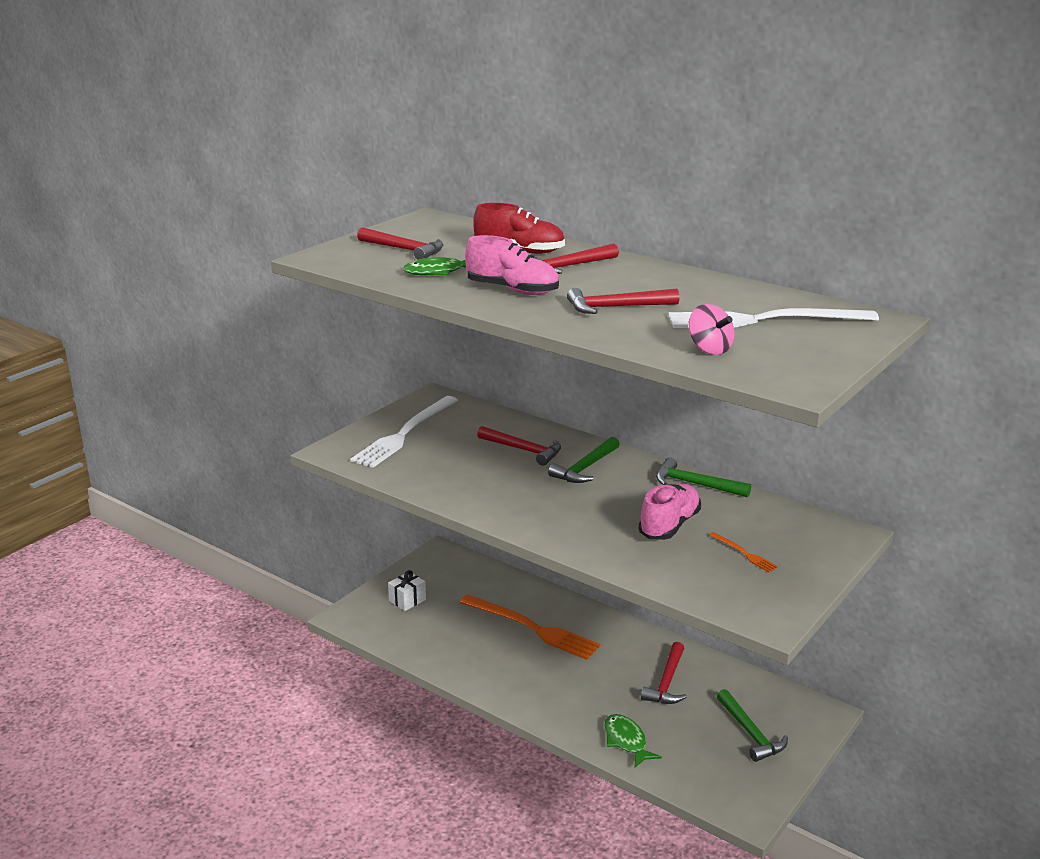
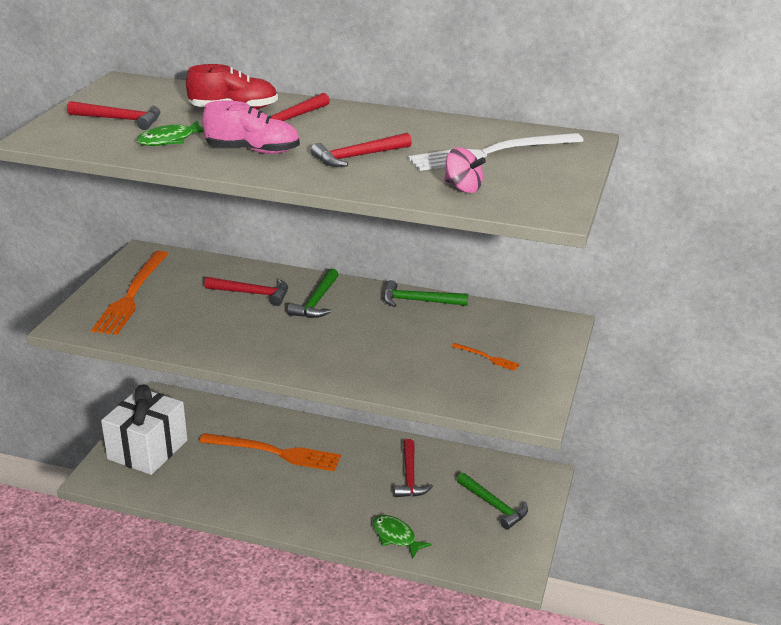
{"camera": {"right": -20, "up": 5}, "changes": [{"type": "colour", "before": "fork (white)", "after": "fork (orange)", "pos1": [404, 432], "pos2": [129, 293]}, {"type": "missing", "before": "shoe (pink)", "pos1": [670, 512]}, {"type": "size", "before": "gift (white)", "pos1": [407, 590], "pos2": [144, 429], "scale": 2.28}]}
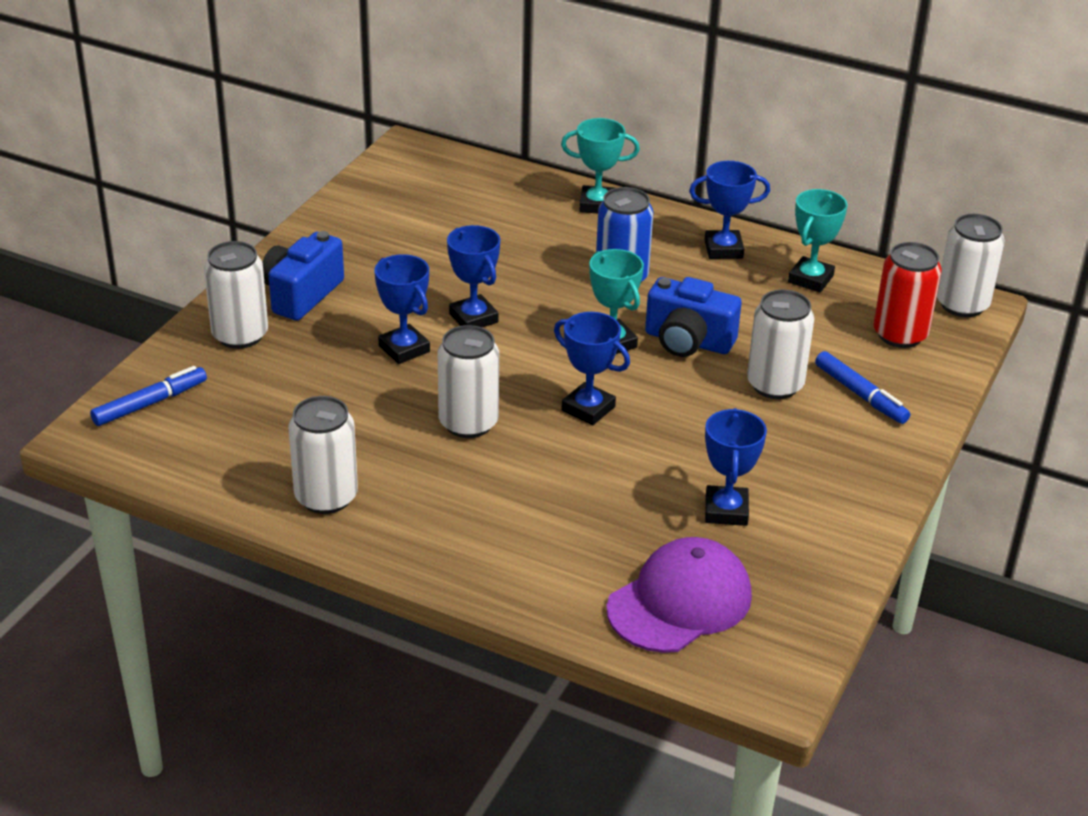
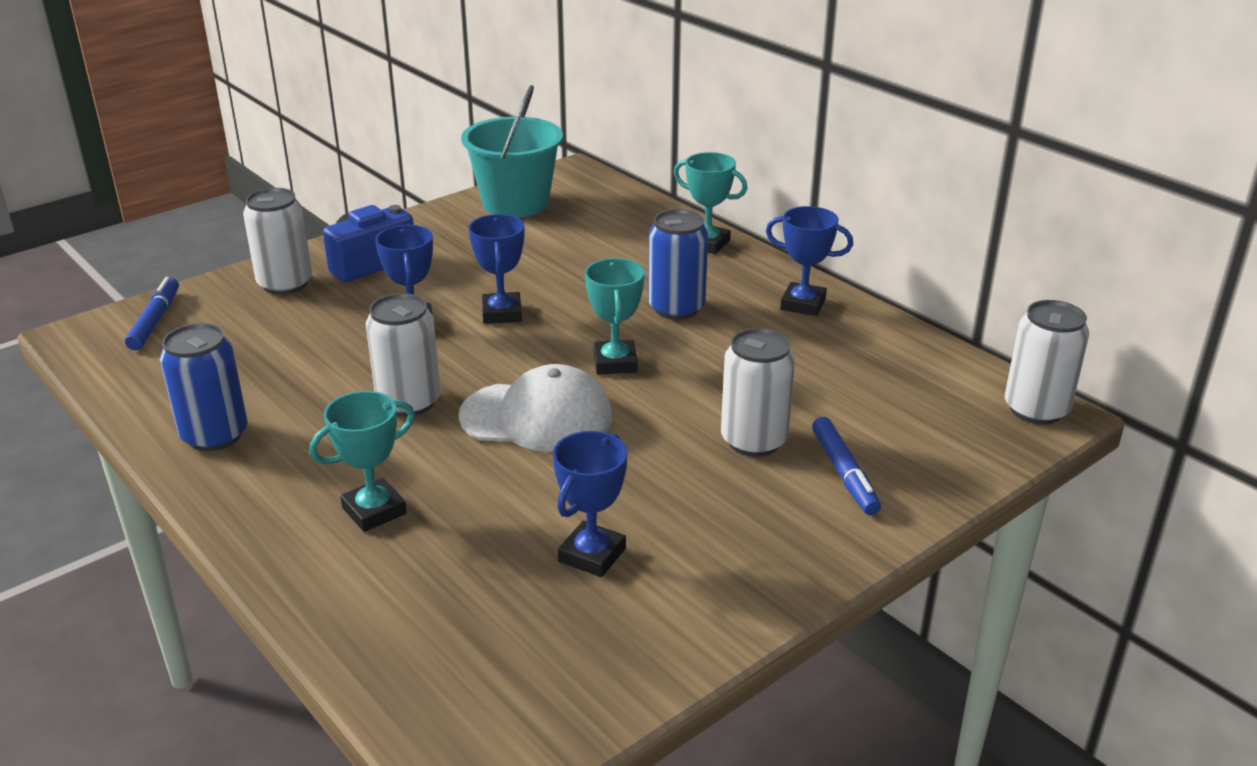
{"camera": {"right": 25, "up": -5}, "changes": [{"type": "relocated", "before": "trophy (turquoise)", "pos1": [817, 240], "pos2": [362, 461]}, {"type": "missing", "before": "can (red)", "pos1": [907, 295]}, {"type": "missing", "before": "camera (blue)", "pos1": [693, 317]}, {"type": "exchanged", "before": "trophy (blue)", "after": "cap (white)", "pos1": [592, 368], "pos2": [535, 408]}, {"type": "spun", "before": "marker (blue)", "pos1": [148, 396], "pos2": [152, 313], "turn": -75}, {"type": "colour", "before": "can (white)", "after": "can (blue)", "pos1": [323, 455], "pos2": [204, 387]}, {"type": "missing", "before": "cap (purple)", "pos1": [679, 595]}, {"type": "appeared", "after": "bucket (turquoise)", "pos2": [512, 151]}]}
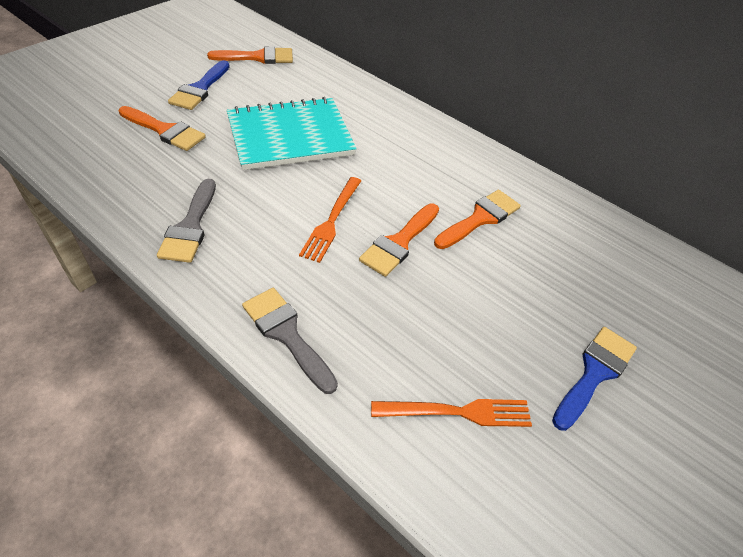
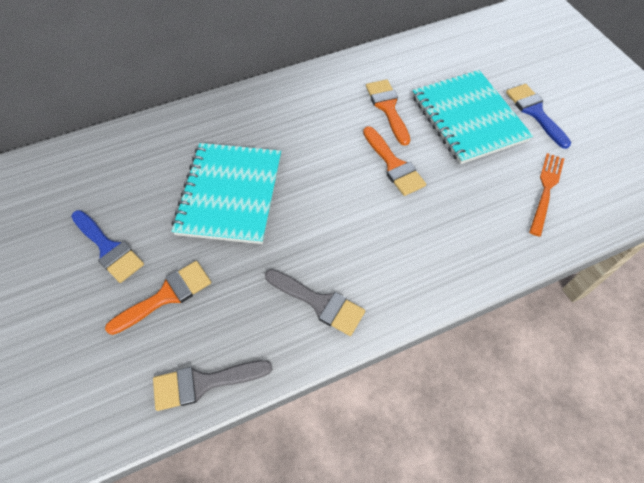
{"camera": {"right": -60, "up": 10}, "changes": [{"type": "missing", "before": "brush (orange)", "pos1": [250, 55]}, {"type": "missing", "before": "fork (orange)", "pos1": [330, 220]}, {"type": "relocated", "before": "brush (grey)", "pos1": [290, 341], "pos2": [212, 385]}, {"type": "appeared", "after": "notebook (turquoise)", "pos2": [472, 117]}]}
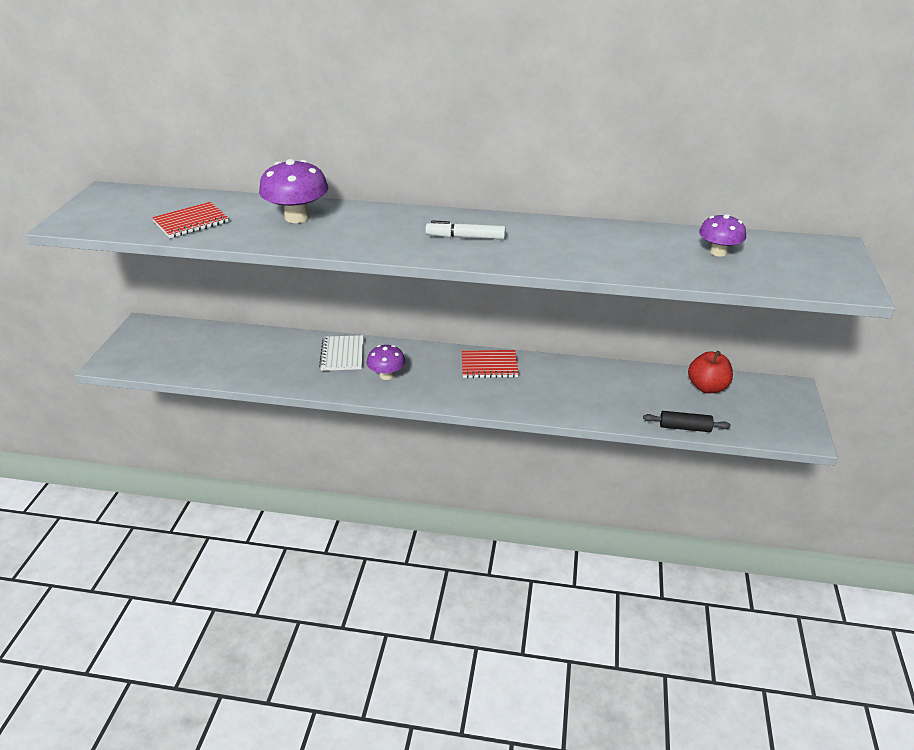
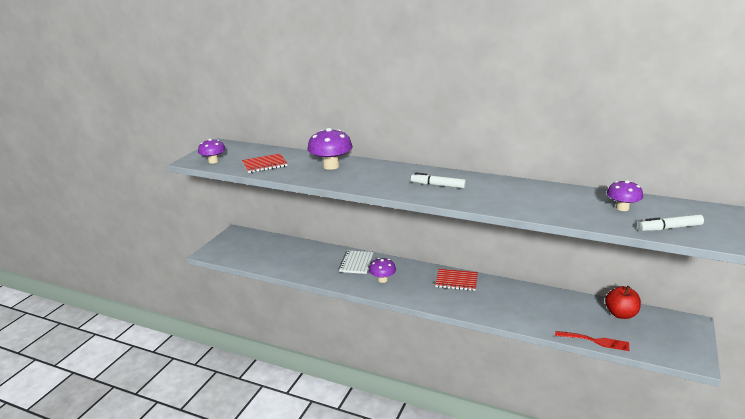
{"camera": {"right": 15, "up": -10}, "changes": [{"type": "exchanged", "before": "rolling pin (black)", "after": "fork (red)", "pos1": [687, 421], "pos2": [592, 341]}, {"type": "appeared", "after": "mushroom (purple)", "pos2": [211, 151]}, {"type": "appeared", "after": "marker (white)", "pos2": [671, 222]}]}
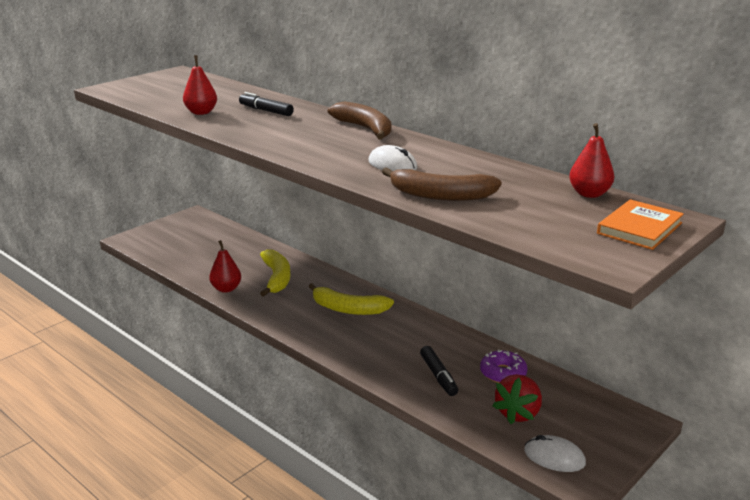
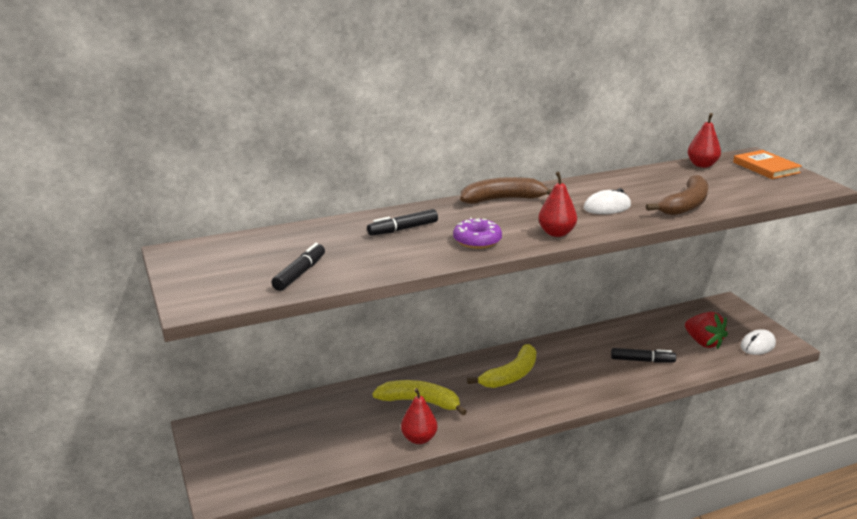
{"camera": {"right": -65, "up": 0}, "changes": [{"type": "relocated", "before": "pear (red)", "pos1": [200, 85], "pos2": [557, 204]}, {"type": "relocated", "before": "donut (purple)", "pos1": [503, 366], "pos2": [477, 233]}, {"type": "appeared", "after": "marker (black)", "pos2": [298, 267]}]}
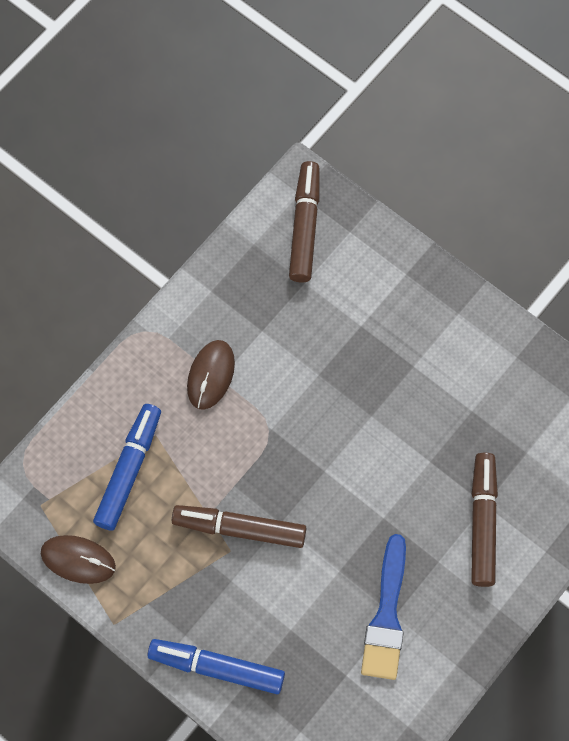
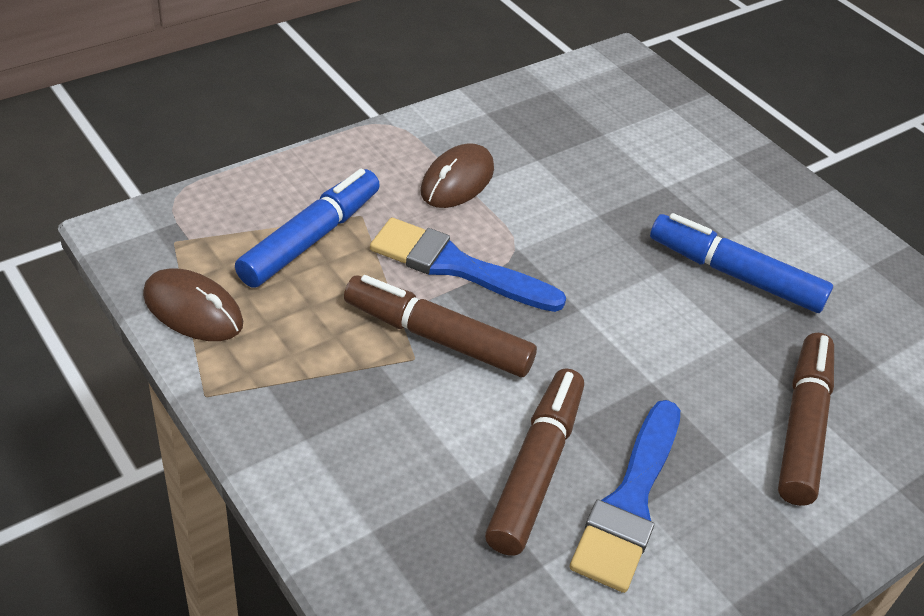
{"camera": {"right": 10, "up": -25}, "changes": [{"type": "relocated", "before": "marker (brown)", "pos1": [304, 221], "pos2": [534, 462]}, {"type": "relocated", "before": "marker (blue)", "pos1": [216, 666], "pos2": [741, 263]}, {"type": "appeared", "after": "brush (blue)", "pos2": [468, 265]}]}
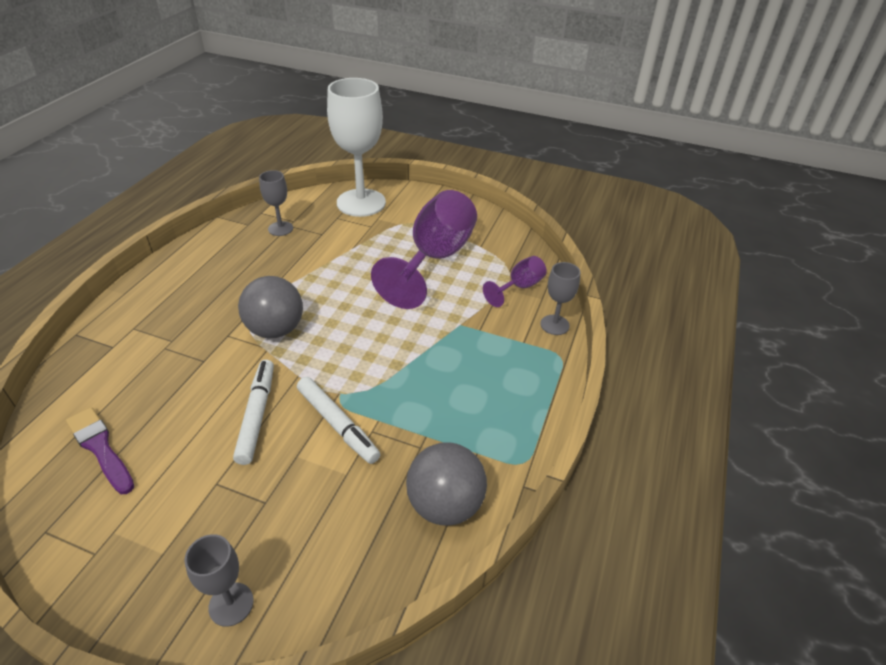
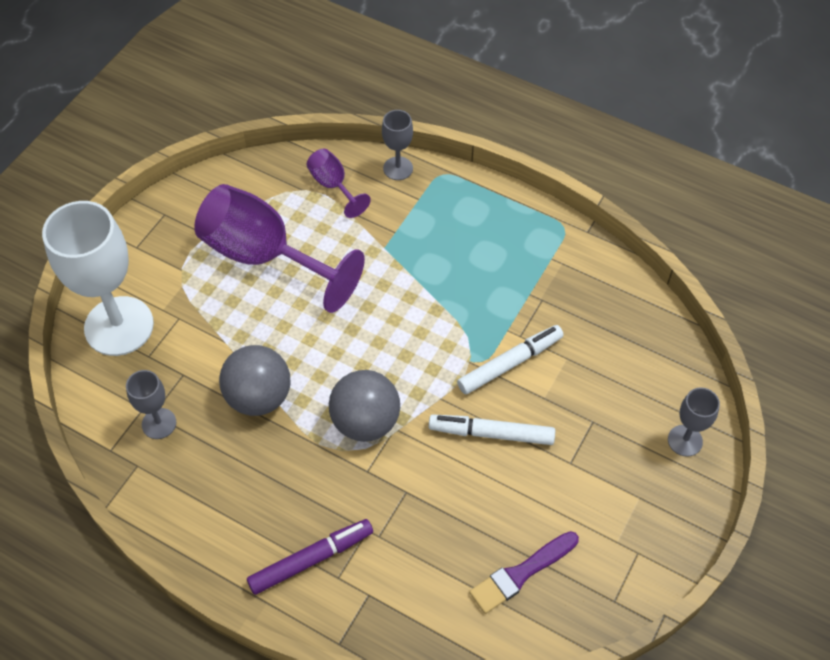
{"camera": {"right": -80, "up": 15}, "changes": [{"type": "relocated", "before": "ball (grey)", "pos1": [446, 484], "pos2": [255, 380]}, {"type": "appeared", "after": "marker (purple)", "pos2": [310, 557]}]}
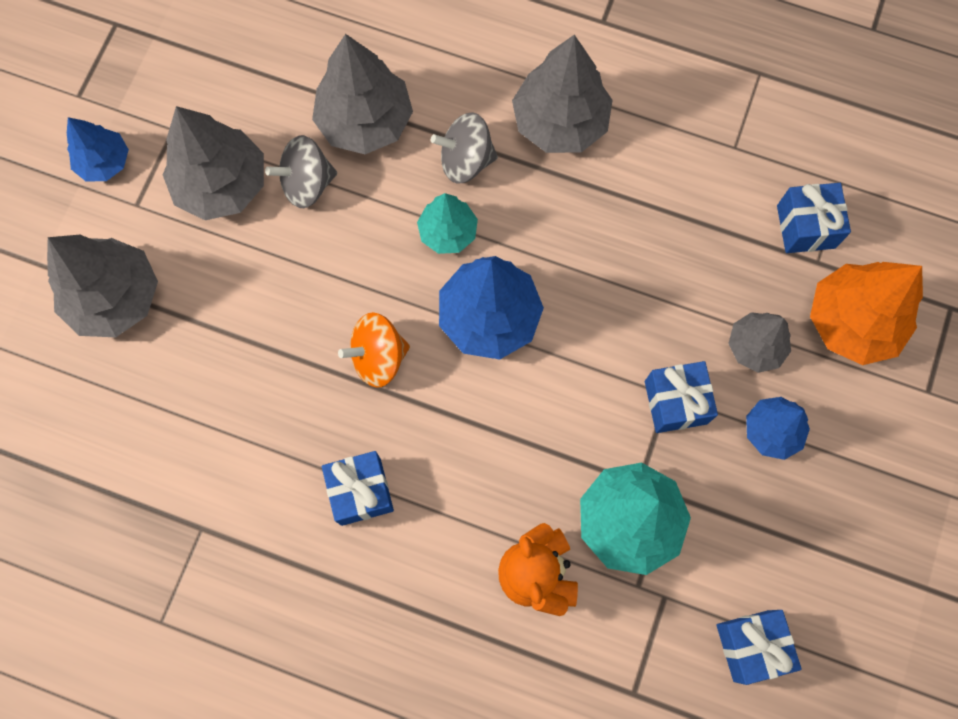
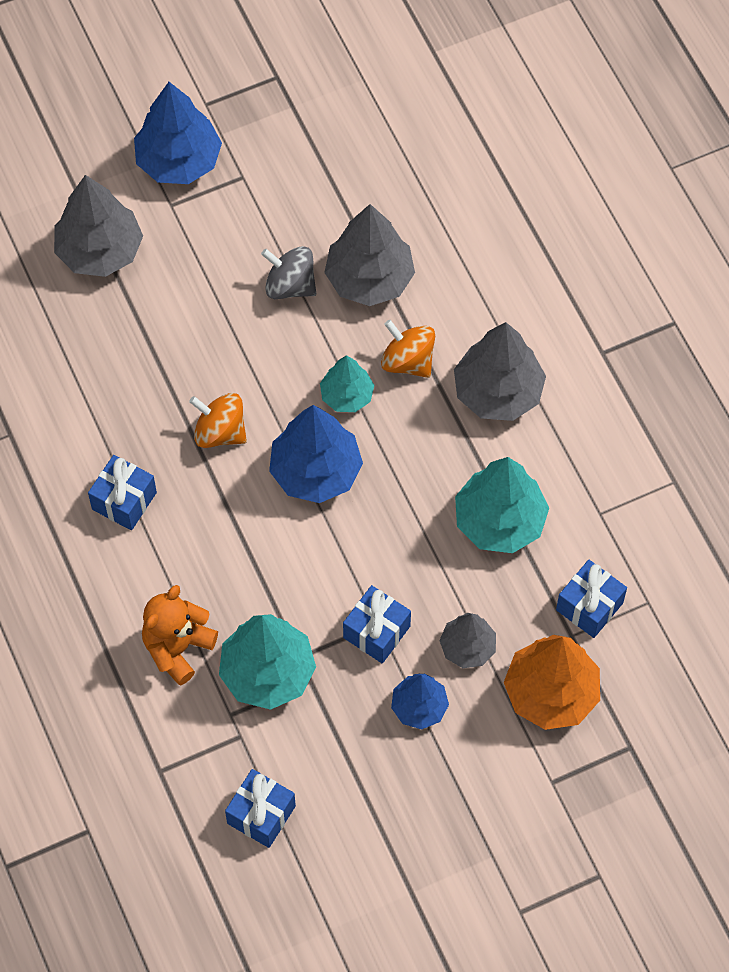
{"camera": {"right": 45, "up": -10}, "changes": [{"type": "missing", "before": "tree (grey)", "pos1": [213, 163]}, {"type": "colour", "before": "spinning top (grey)", "after": "spinning top (orange)", "pos1": [464, 148], "pos2": [408, 349]}, {"type": "size", "before": "tree (blue)", "pos1": [98, 149], "pos2": [178, 133], "scale": 1.69}, {"type": "appeared", "after": "tree (turquoise)", "pos2": [502, 505]}]}
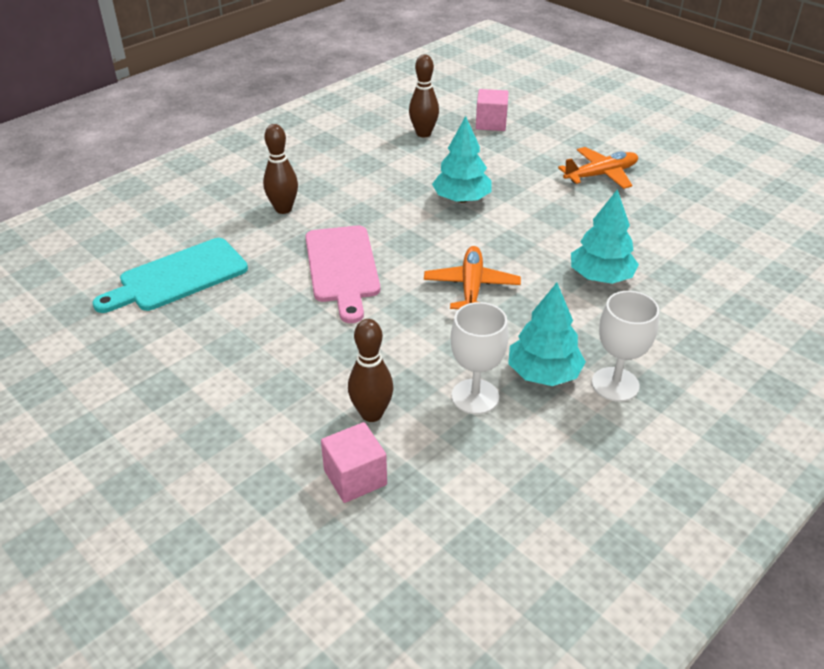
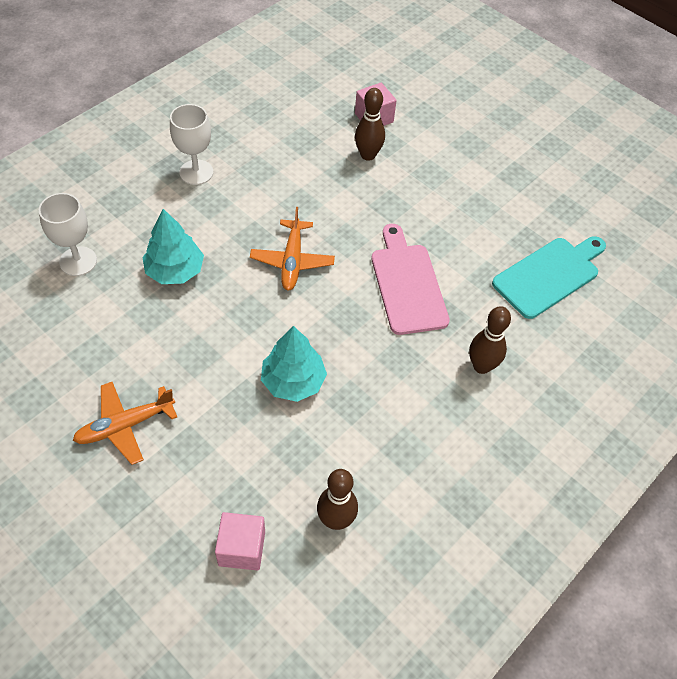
{"camera": {"right": 175, "up": 15}, "changes": [{"type": "missing", "before": "tree (turquoise)", "pos1": [547, 334]}, {"type": "relocated", "before": "goblet (white)", "pos1": [480, 358], "pos2": [68, 234]}]}
